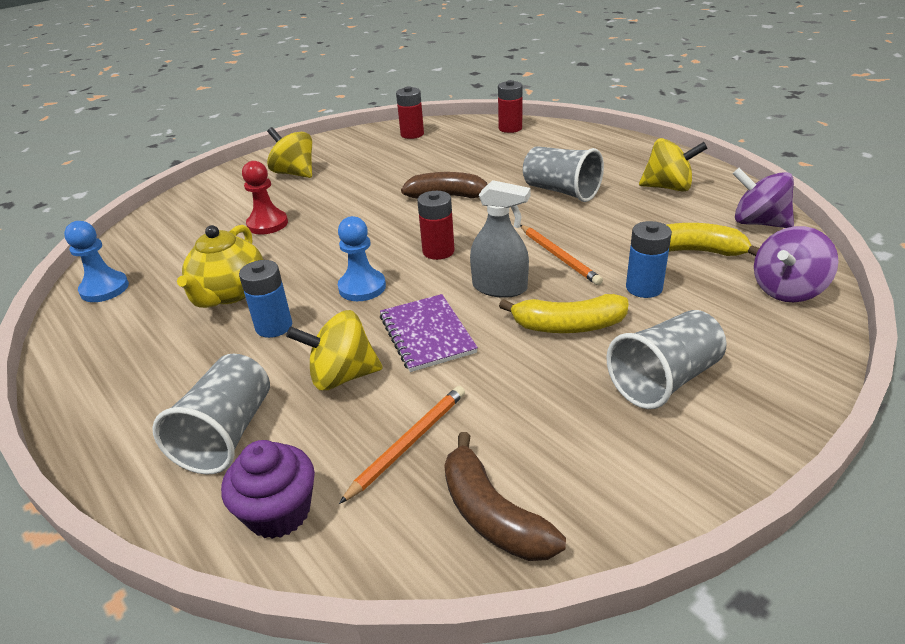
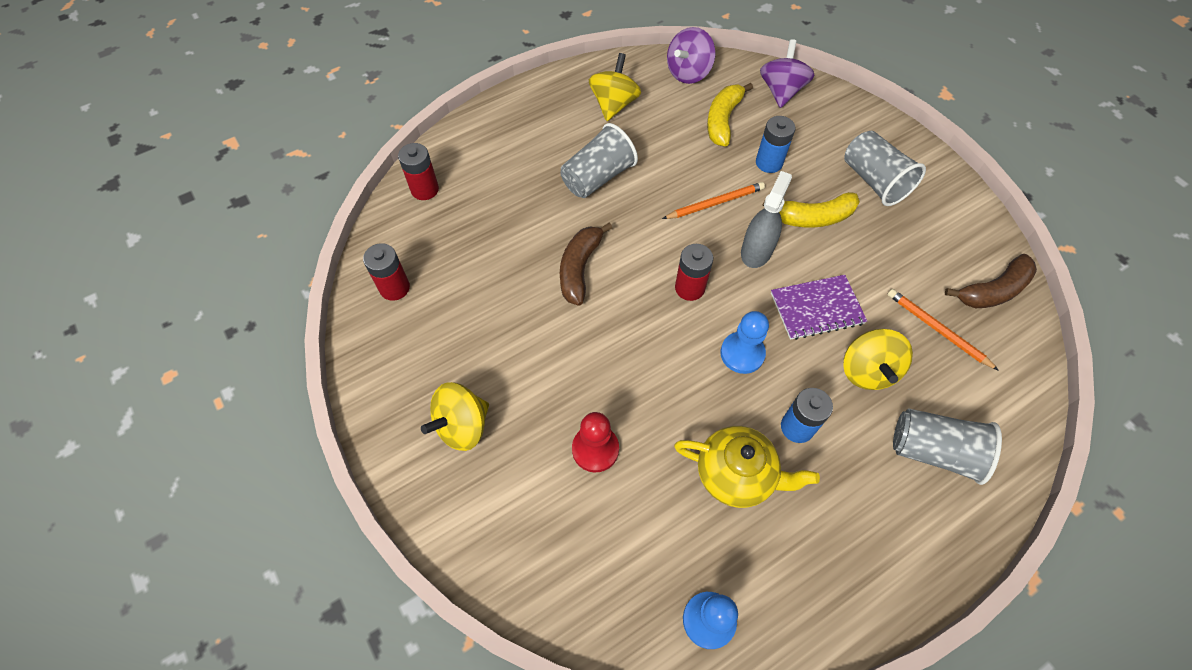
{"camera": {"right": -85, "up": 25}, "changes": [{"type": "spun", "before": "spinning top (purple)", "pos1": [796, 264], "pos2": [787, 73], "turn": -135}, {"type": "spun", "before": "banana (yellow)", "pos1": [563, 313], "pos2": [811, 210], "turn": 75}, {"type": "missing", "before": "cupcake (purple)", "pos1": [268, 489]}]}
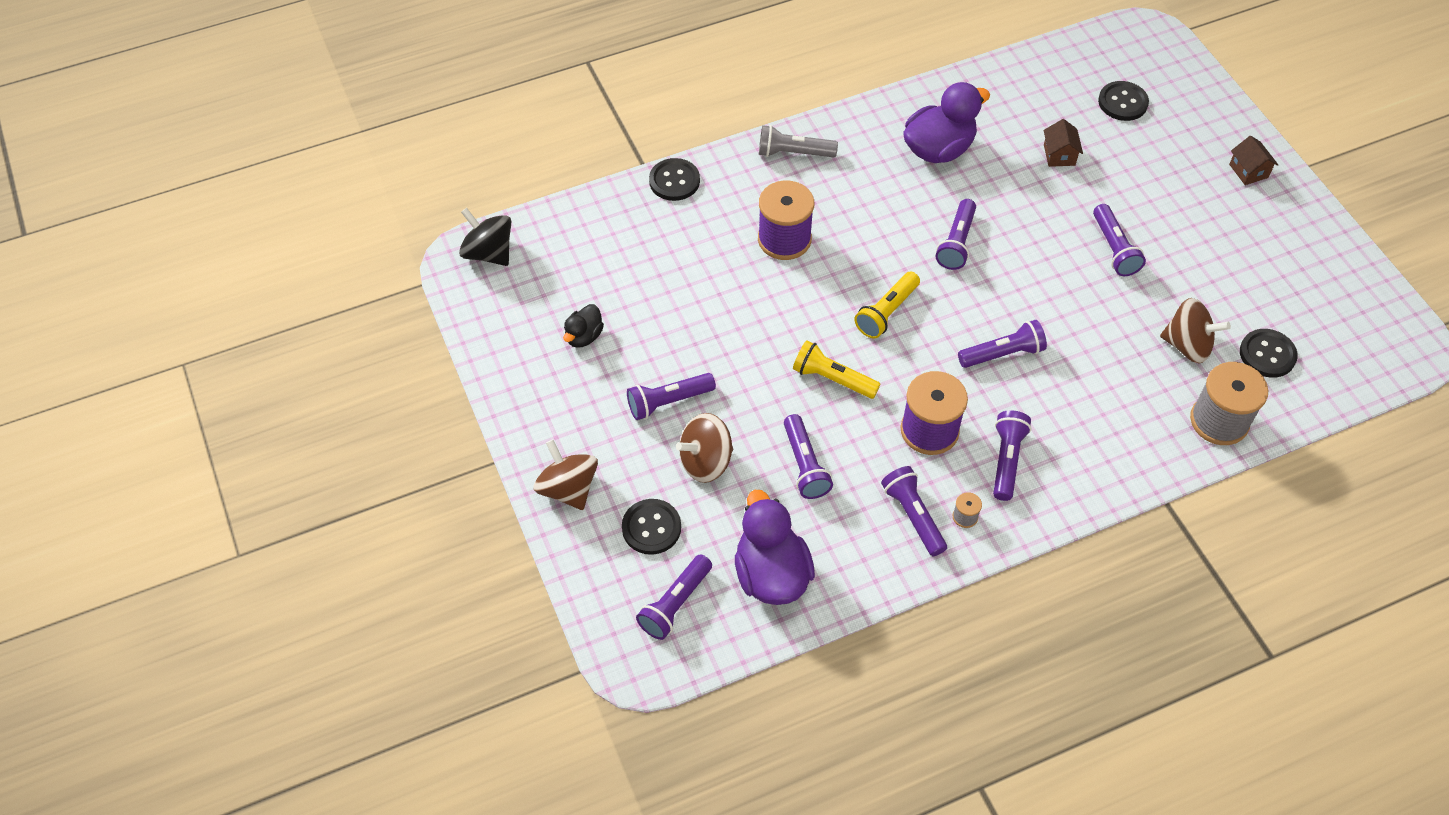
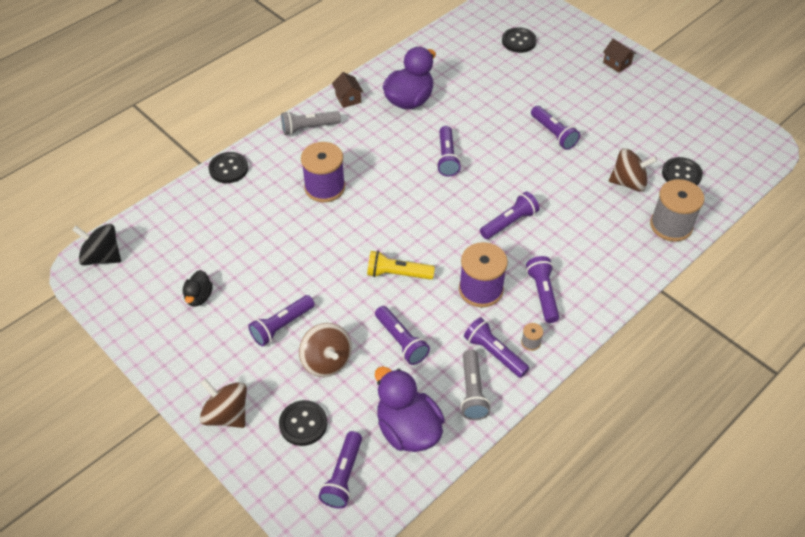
{"camera": {"right": -20, "up": -5}, "changes": [{"type": "relocated", "before": "house (brown)", "pos1": [1063, 143], "pos2": [347, 90]}, {"type": "missing", "before": "flashlight (yellow)", "pos1": [887, 305]}, {"type": "spun", "before": "spinning top (brown)", "pos1": [704, 448], "pos2": [325, 350], "turn": -75}, {"type": "appeared", "after": "flashlight (grey)", "pos2": [475, 385]}]}
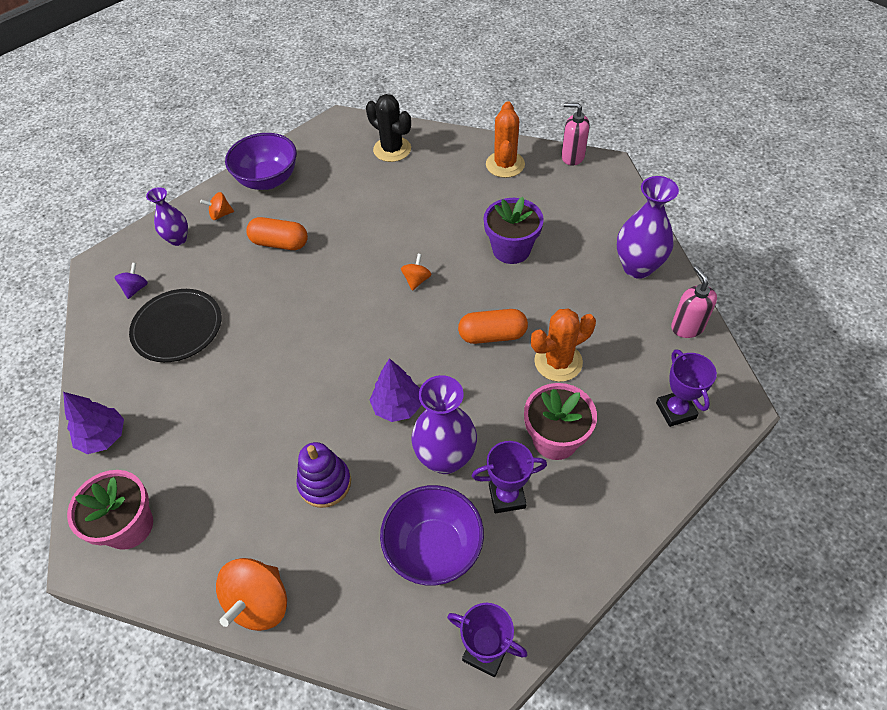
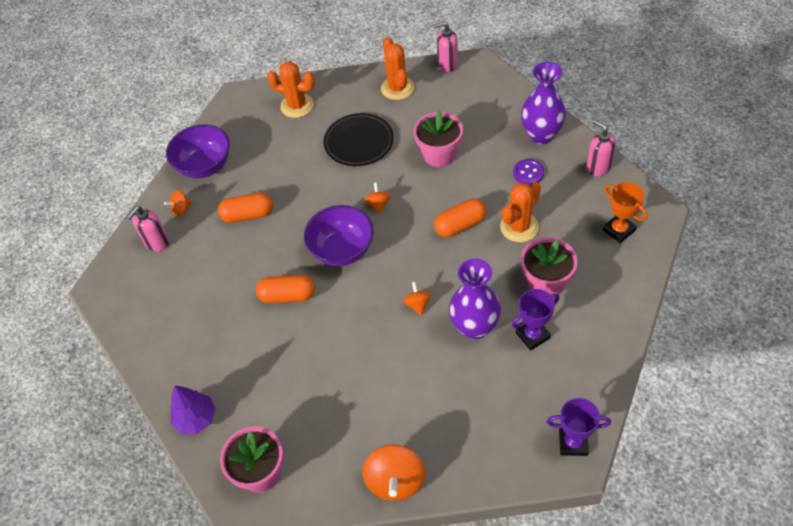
{"camera": {"right": -20, "up": 0}, "changes": [{"type": "colour", "before": "cactus (black)", "after": "cactus (orange)", "pos1": [388, 128], "pos2": [291, 89]}, {"type": "exchanged", "before": "vase (purple)", "after": "soap dispenser (pink)", "pos1": [167, 216], "pos2": [148, 229]}, {"type": "colour", "before": "flower pot (purple)", "after": "flower pot (pink)", "pos1": [513, 230], "pos2": [438, 138]}, {"type": "missing", "before": "spinning top (purple)", "pos1": [131, 280]}, {"type": "relocated", "before": "plate (black)", "pos1": [175, 325], "pos2": [358, 139]}, {"type": "colour", "before": "trophy (purple)", "after": "trophy (orange)", "pos1": [686, 388], "pos2": [625, 212]}, {"type": "exchanged", "before": "tree (purple)", "after": "spinning top (orange)", "pos1": [396, 390], "pos2": [417, 298]}, {"type": "missing", "before": "stacking toy (purple)", "pos1": [323, 475]}, {"type": "relocated", "before": "bowl (purple)", "pos1": [432, 535], "pos2": [339, 235]}, {"type": "appeared", "after": "button (purple)", "pos2": [528, 172]}, {"type": "appeared", "after": "capsule (orange)", "pos2": [285, 289]}]}
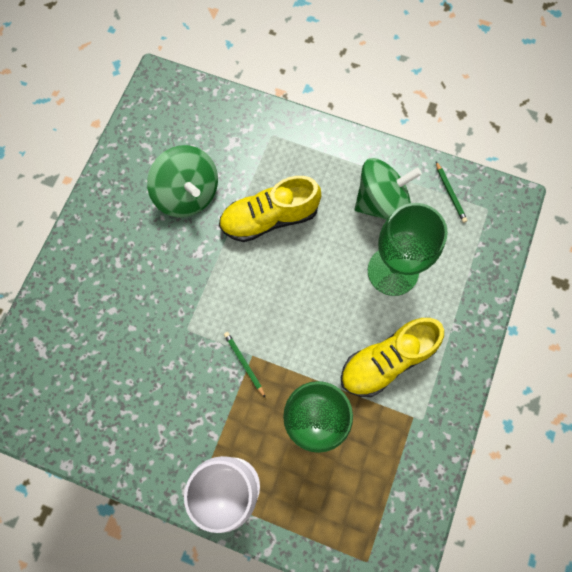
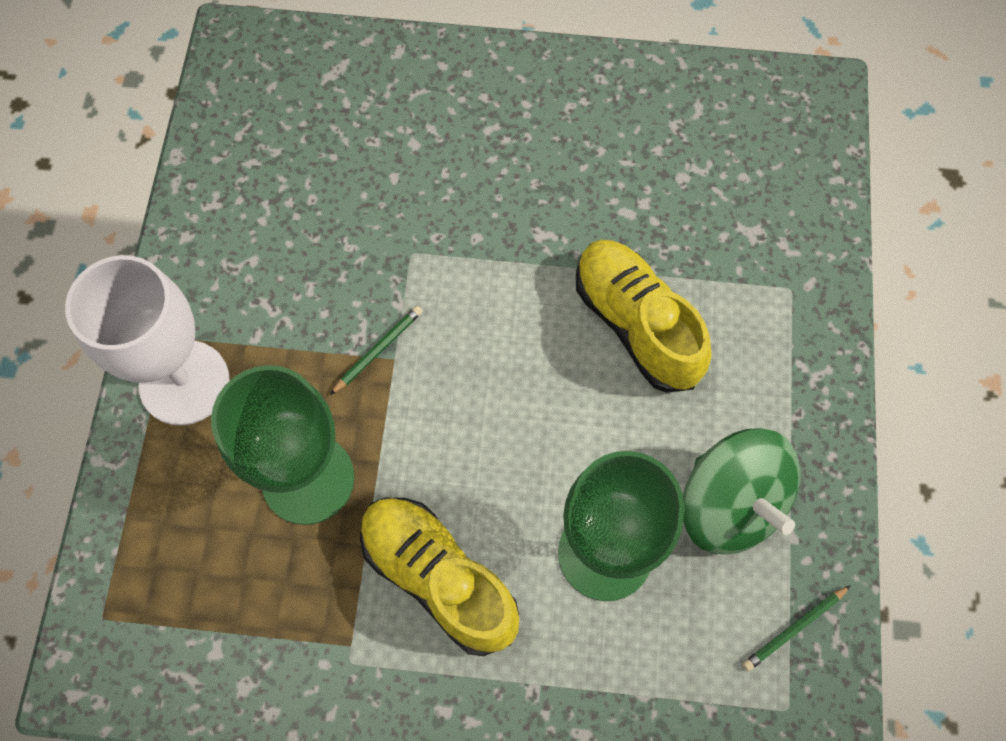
{"camera": {"right": 75, "up": -5}, "changes": [{"type": "missing", "before": "spinning top (green)", "pos1": [182, 181]}]}
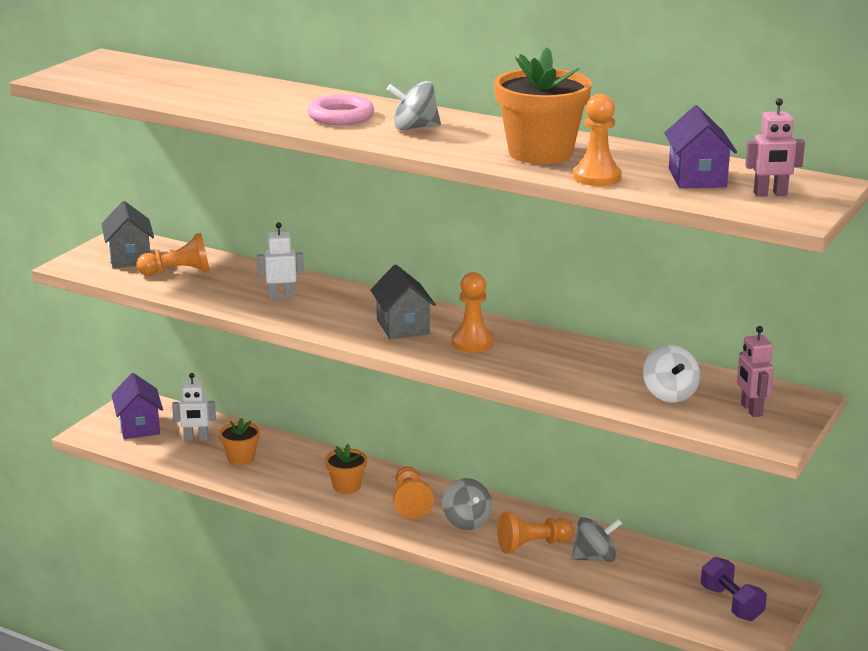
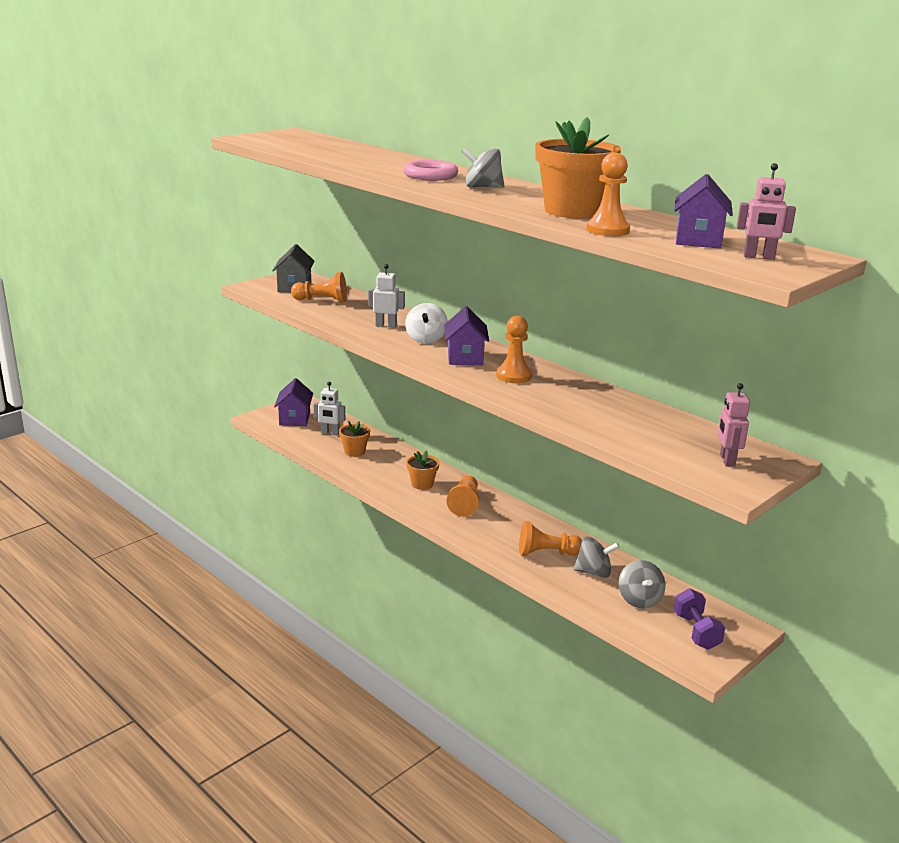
{"camera": {"right": 15, "up": 0}, "changes": [{"type": "colour", "before": "house (grey)", "after": "house (purple)", "pos1": [403, 302], "pos2": [466, 335]}, {"type": "relocated", "before": "spinning top (white)", "pos1": [671, 374], "pos2": [426, 323]}, {"type": "relocated", "before": "spinning top (grey)", "pos1": [467, 504], "pos2": [642, 584]}]}
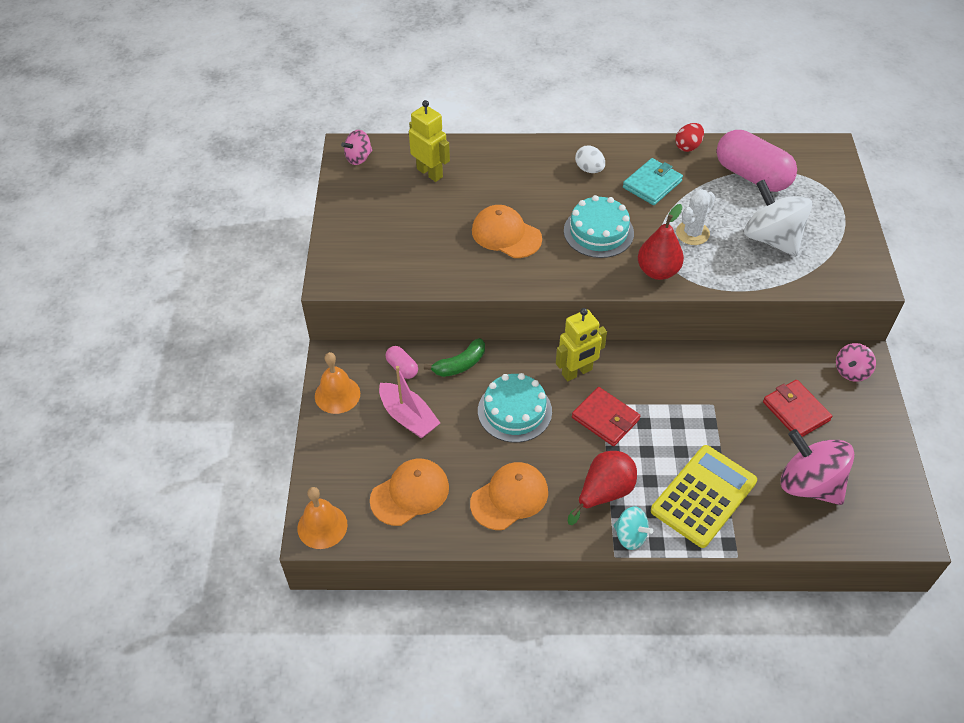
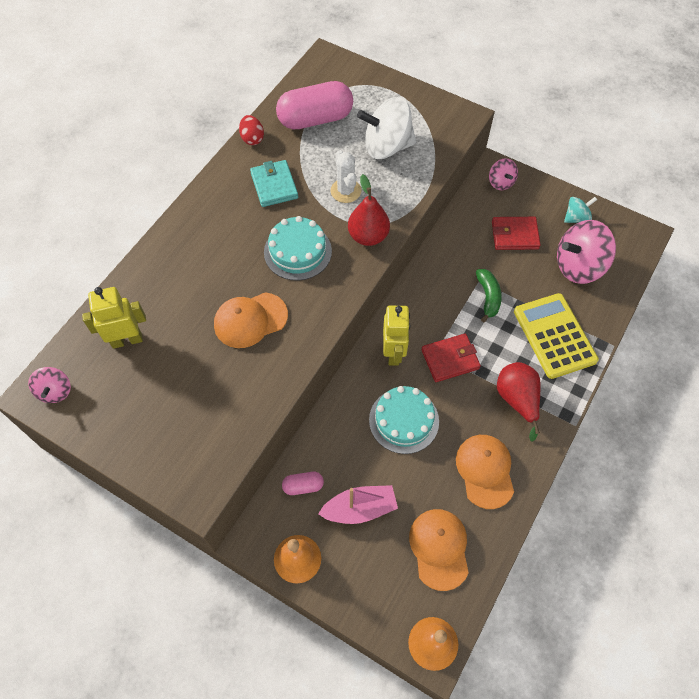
{"camera": {"right": -60, "up": 10}, "changes": [{"type": "missing", "before": "egg (white)", "pos1": [590, 159]}, {"type": "relocated", "before": "banana (green)", "pos1": [454, 357], "pos2": [489, 295]}, {"type": "relocated", "before": "spinning top (turquoise)", "pos1": [633, 528], "pos2": [580, 210]}]}
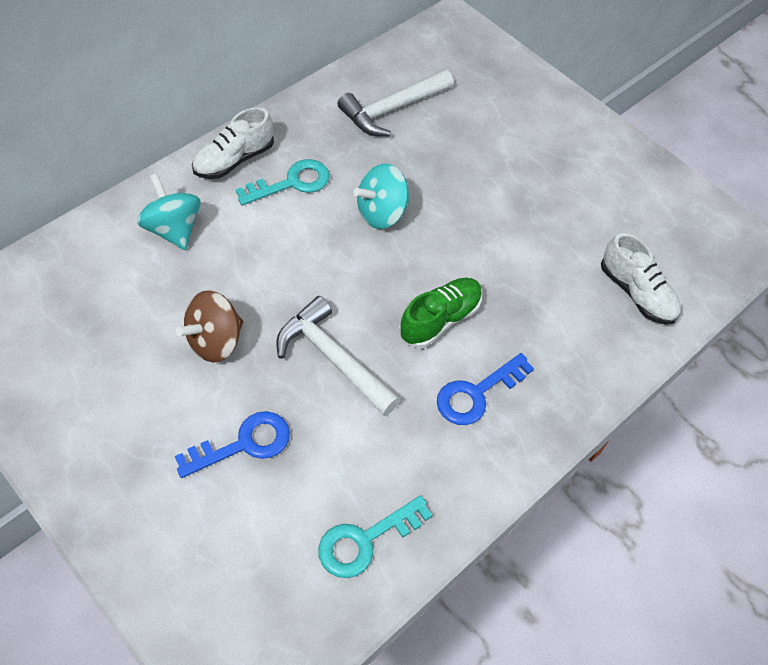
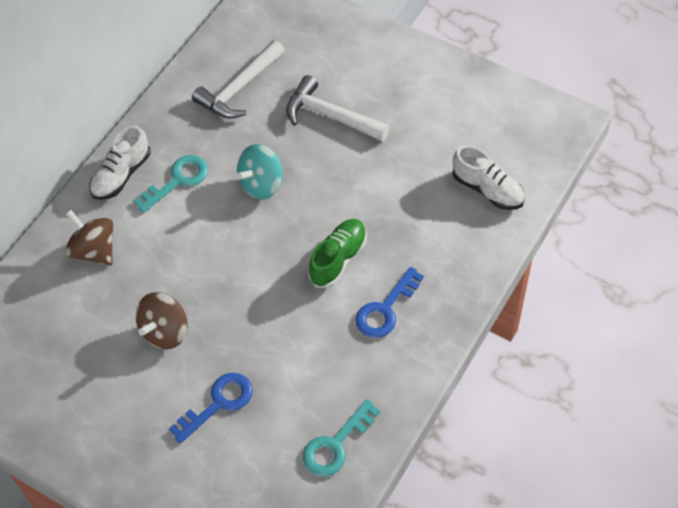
{"camera": {"right": -10, "up": 0}, "changes": [{"type": "colour", "before": "spinning top (turquoise)", "after": "spinning top (brown)", "pos1": [169, 211], "pos2": [89, 238]}, {"type": "relocated", "before": "hammer (white)", "pos1": [338, 356], "pos2": [338, 108]}]}
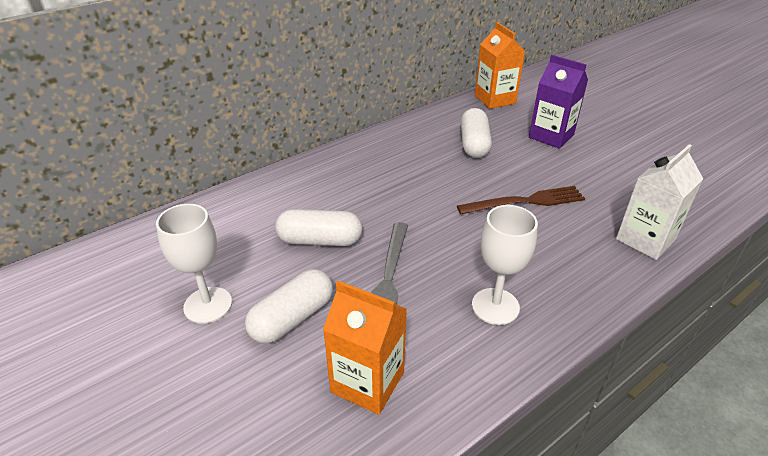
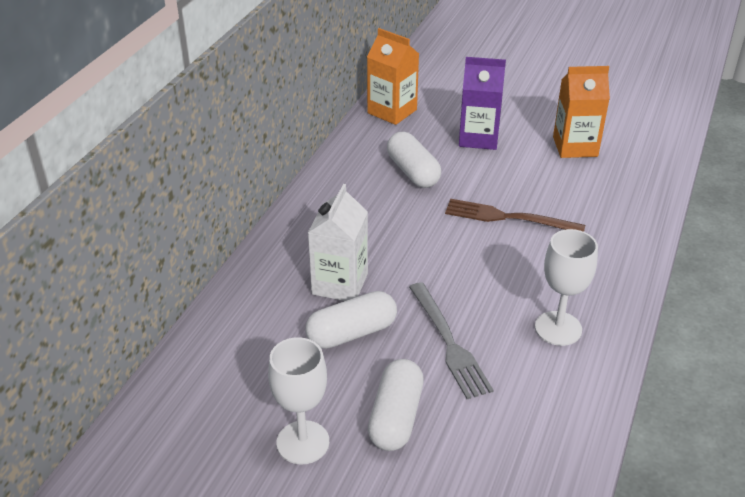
{"camera": {"right": -30, "up": 0}, "changes": [{"type": "relocated", "before": "carton (white)", "pos1": [659, 202], "pos2": [338, 242]}, {"type": "spun", "before": "fork (brown)", "pos1": [521, 200], "pos2": [515, 215], "turn": -120}, {"type": "relocated", "before": "carton (orange)", "pos1": [365, 348], "pos2": [581, 112]}]}
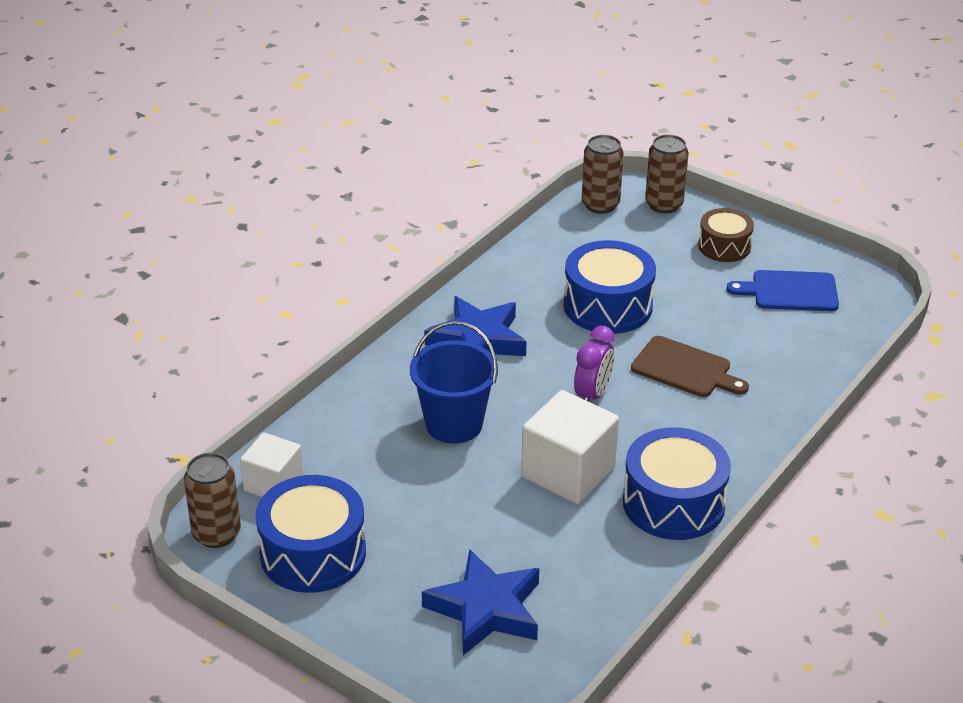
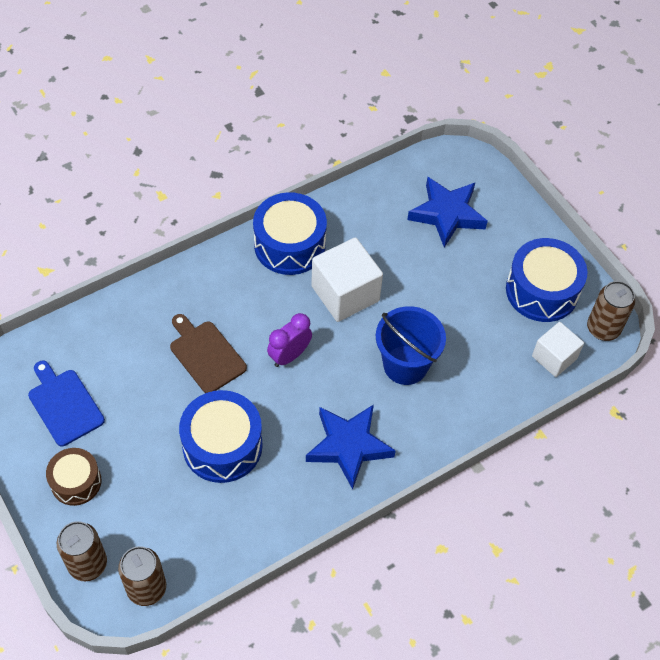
{"camera": {"right": -160, "up": 20}, "changes": [{"type": "spun", "before": "cutting board (blue)", "pos1": [782, 290], "pos2": [66, 403], "turn": -150}]}
